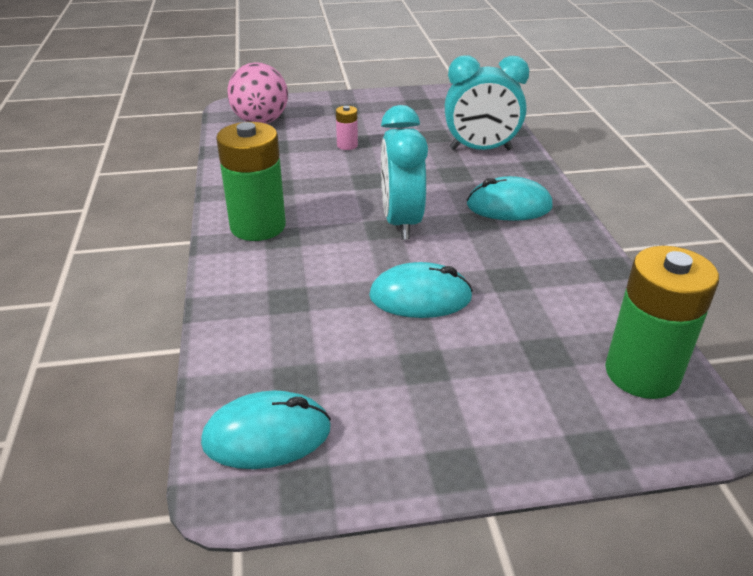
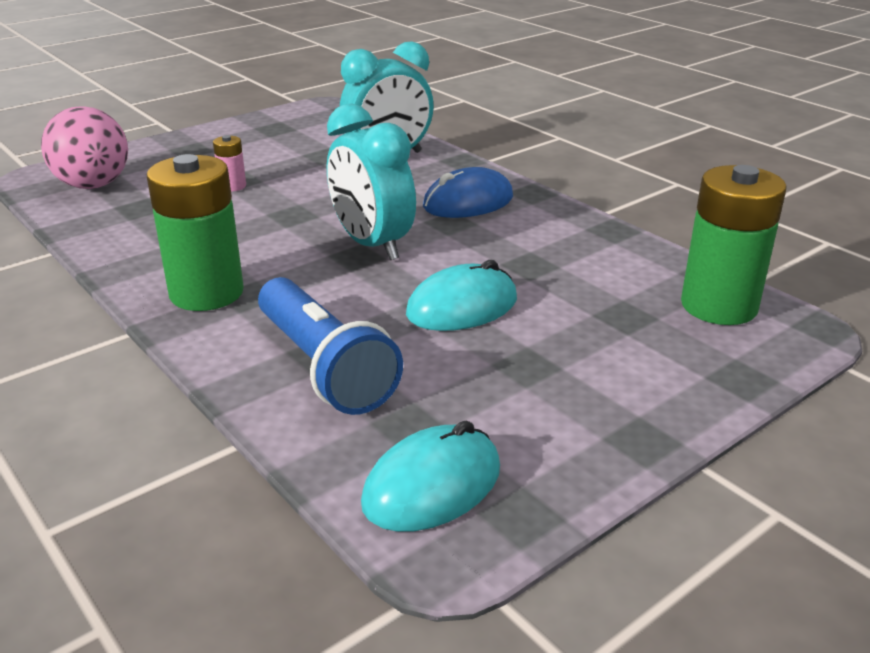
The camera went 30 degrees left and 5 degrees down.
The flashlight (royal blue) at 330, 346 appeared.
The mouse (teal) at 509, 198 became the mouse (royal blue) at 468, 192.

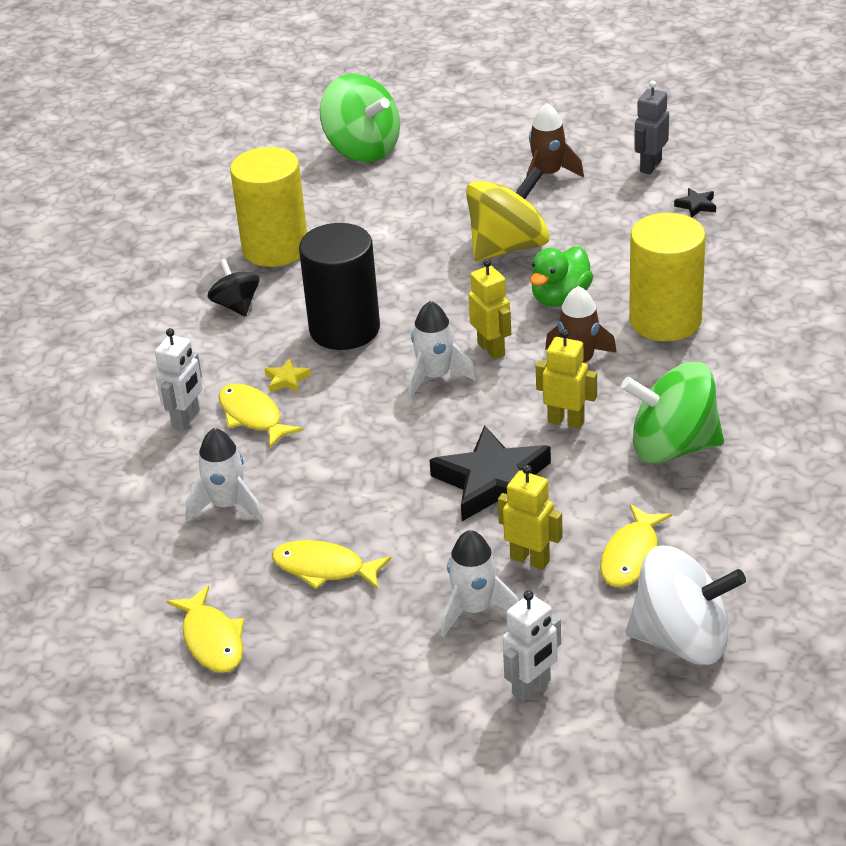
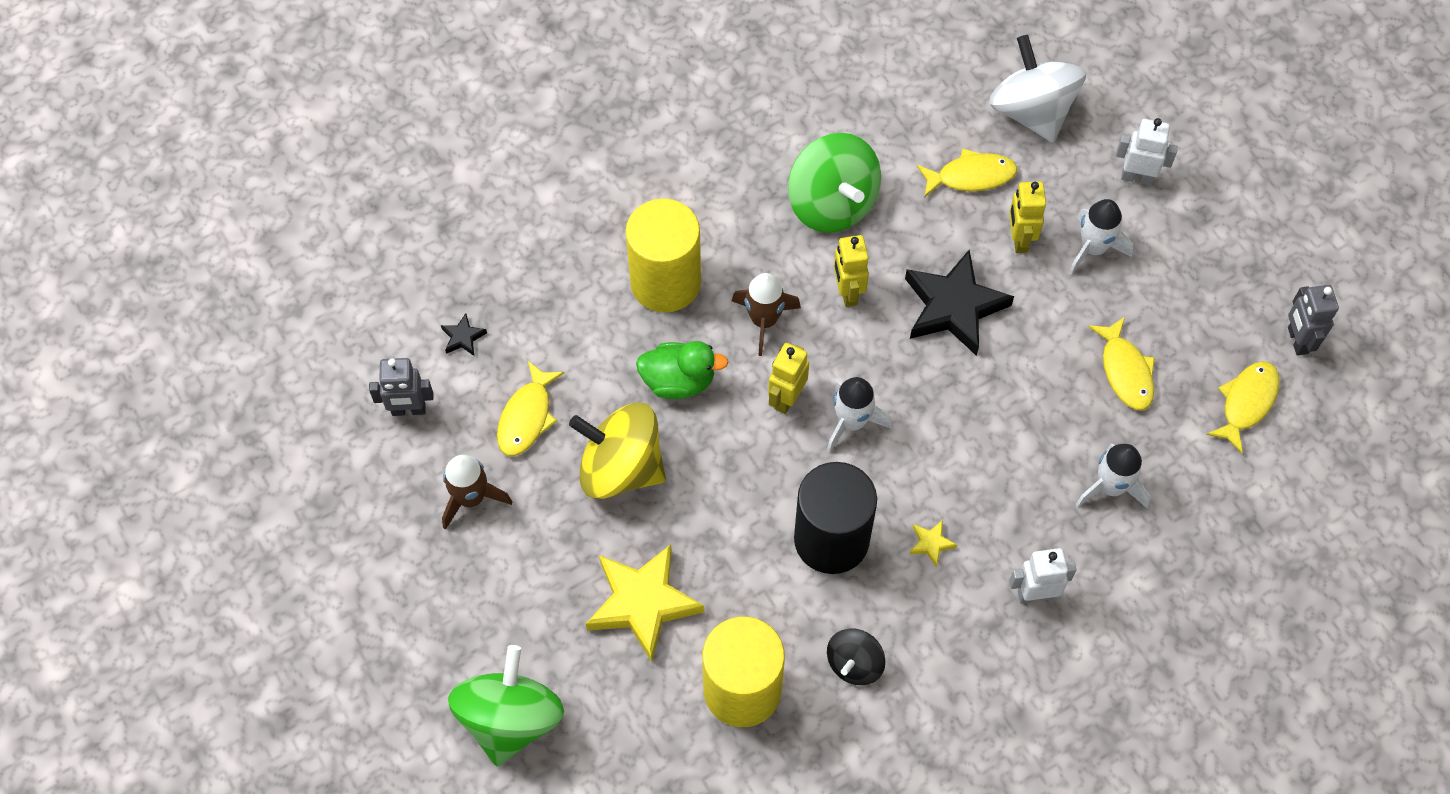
The camera went 125 degrees left and 25 degrees up.
The five-pointed star (golden) at 645, 603 appeared.
The robot figure (ash-grey) at 1313, 320 appeared.
The fish (golden) moved from 260, 416 to 530, 408.

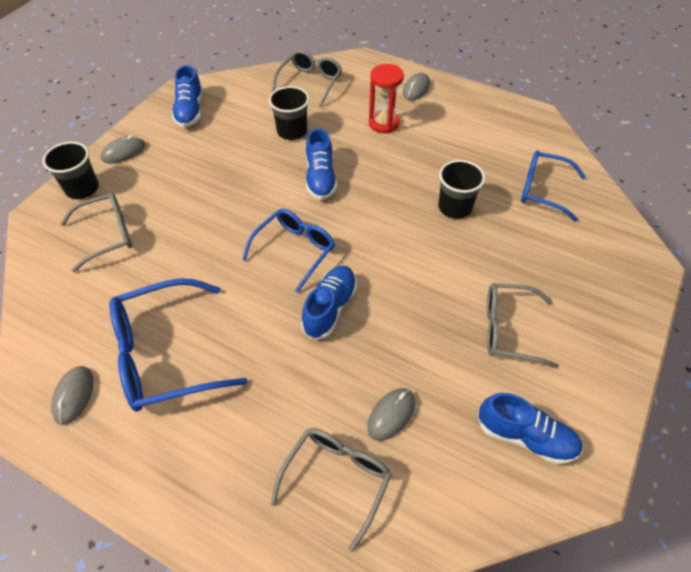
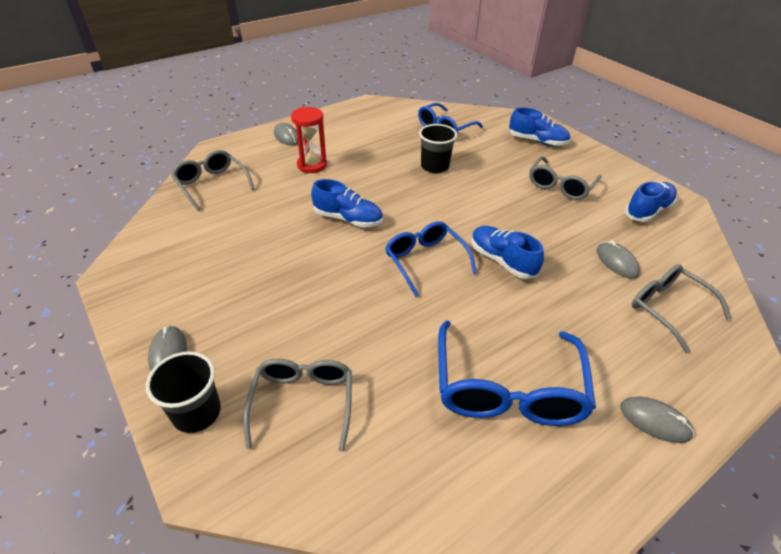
The camera went 65 degrees left and 10 degrees down.
The tumbler (ebony) at 289, 113 disappeared.
The mouse (ash-grey) moved from 72, 395 to 657, 419.
The sneaker (royal blue) moved from 187, 96 to 539, 126.

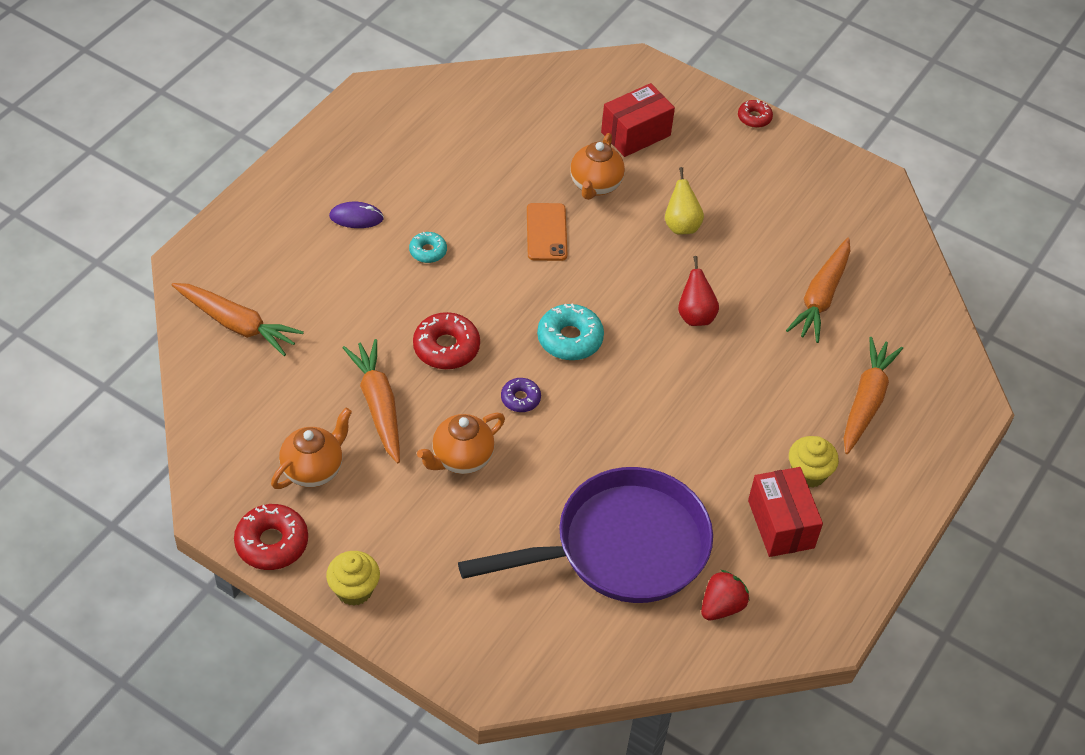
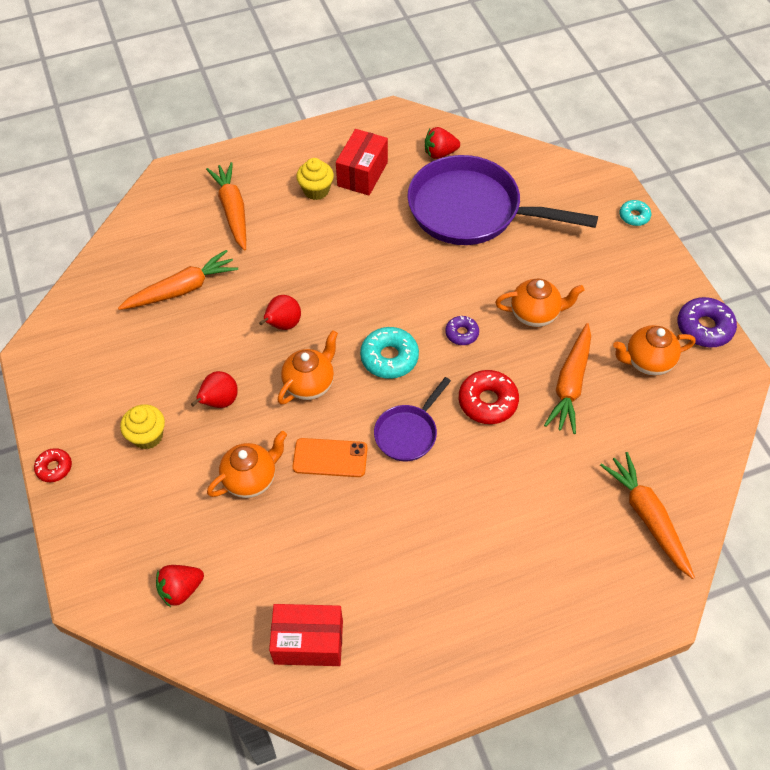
The camera went 140 degrees left and 5 degrees up.
The mouse (purple) at 356, 215 disappeared.
The toy strawberry (red) at 180, 586 appeared.
The tea pot (orange-coloured) at 308, 367 appeared.
The skillet (purple) at 412, 419 appeared.
The fairy cake (golden) moved from 353, 578 to 142, 426.
The donut (teal) moved from 428, 247 to 635, 213.
The box (red) moved from 638, 120 to 306, 635.
The donut (red) at 271, 537 became the donut (purple) at 707, 322.
The pear fruit (golden) at 684, 201 became the pear fruit (red) at 214, 389.
The phone (orange-coloured) at 547, 232 turned 60 degrees clockwise.
The carrot (orange-coloured) at 873, 395 turned 105 degrees clockwise.

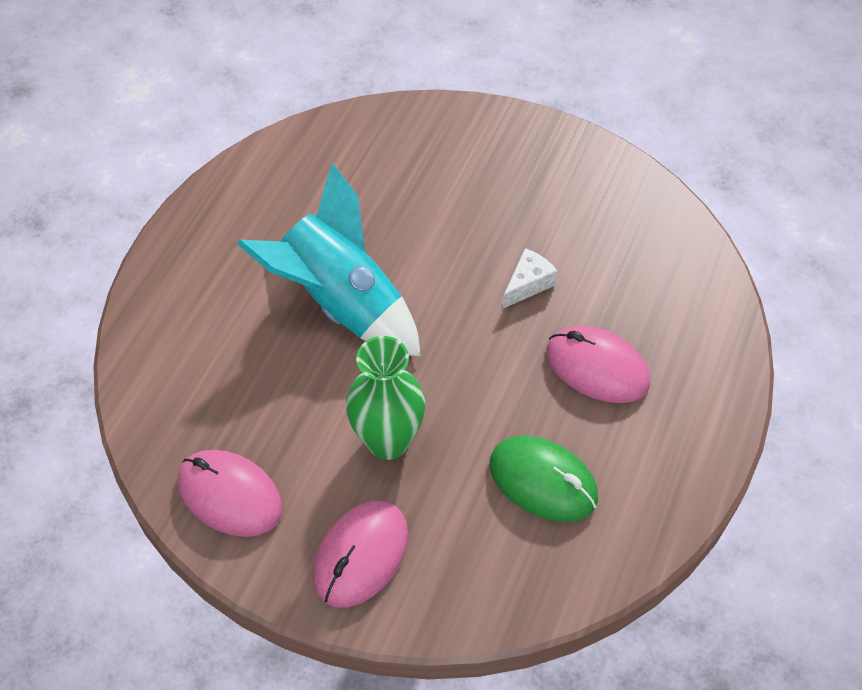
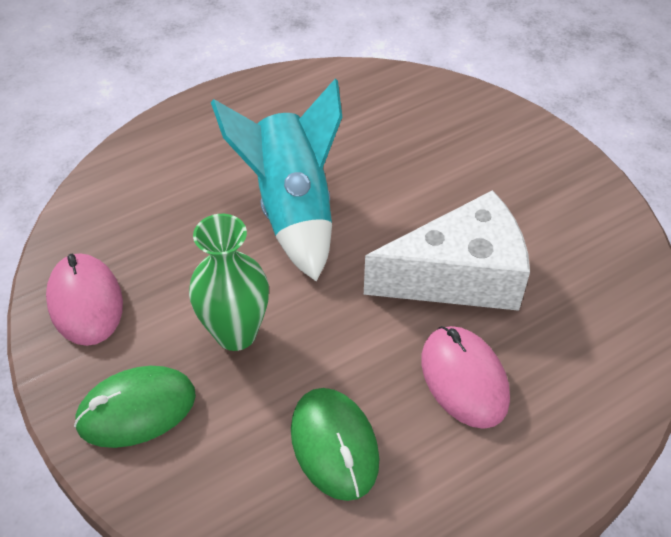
The camera went 35 degrees right and 5 degrees down.
The mouse (rosy) at 361, 554 became the mouse (emerald) at 135, 407.
The cheese wedge (snow-white) at 530, 278 changed to 2.44 times the size.

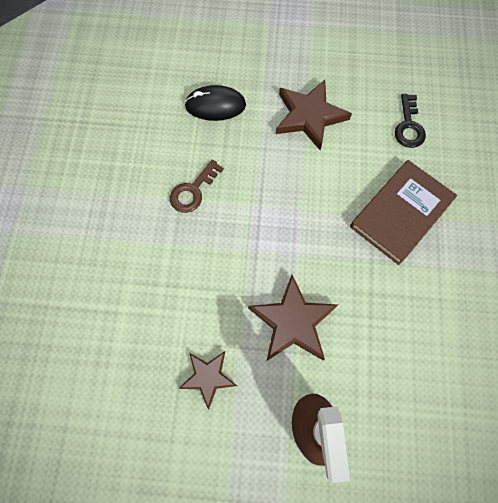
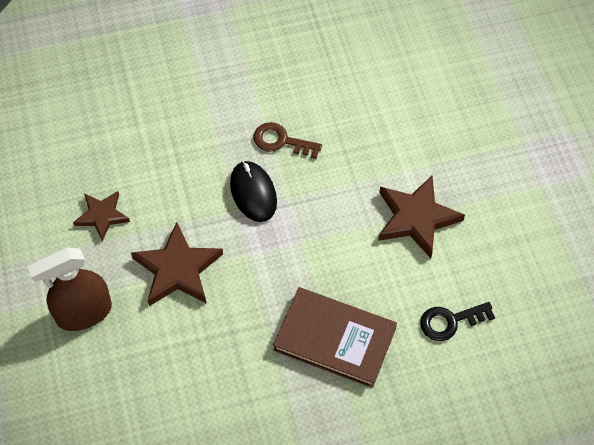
The camera went 70 degrees right and 10 degrees down.
The mouse (ebony) moved from 215, 103 to 253, 191.

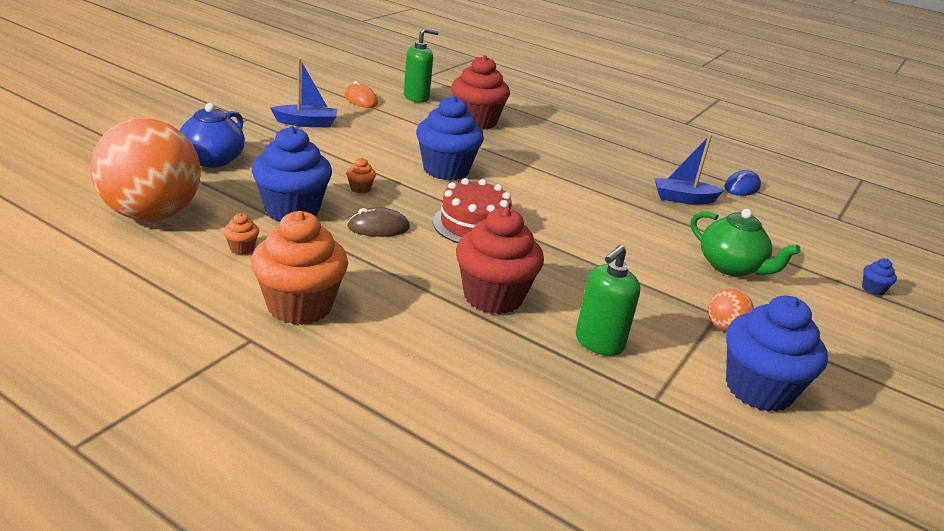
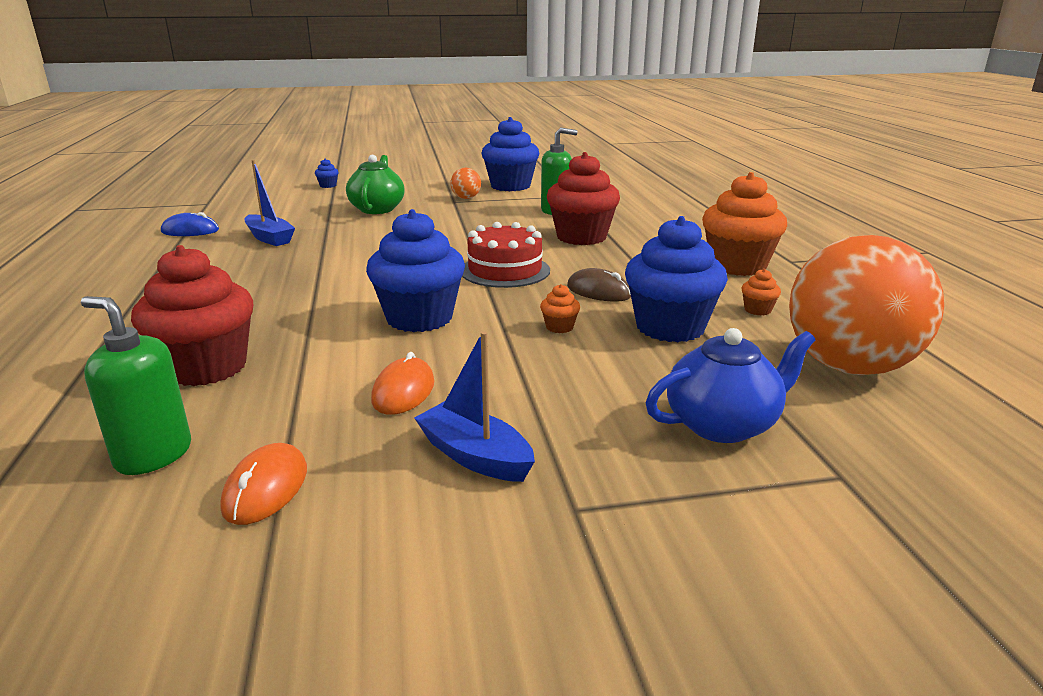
The camera went 130 degrees left and 5 degrees down.
The mouse (orange-coloured) at 403, 383 appeared.

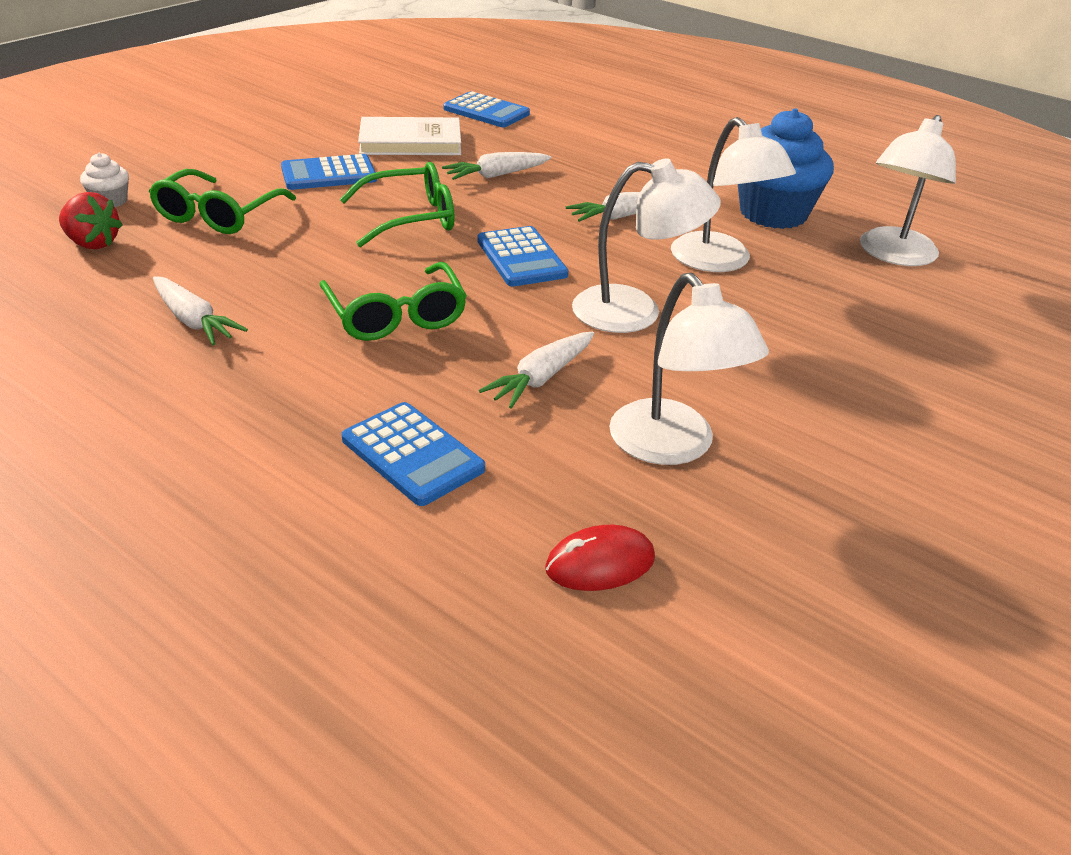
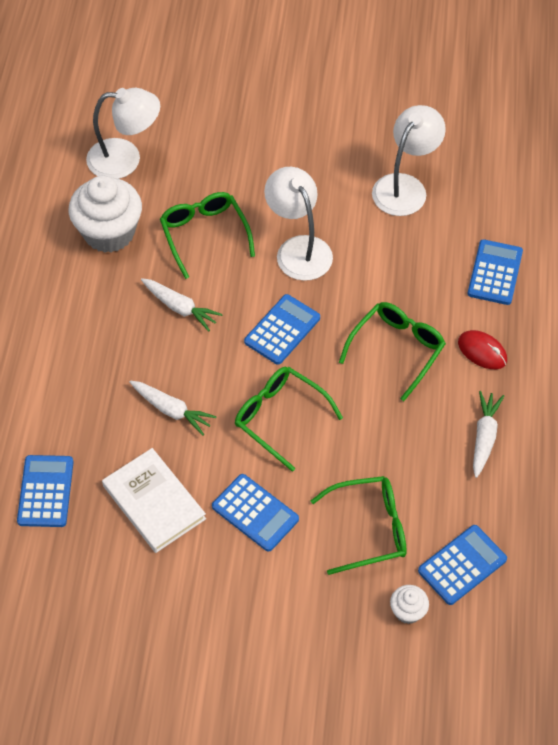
The camera went 120 degrees left and 20 degrees up.
The carrot (snow-white) at 536, 370 disappeared.
The mouse (red) moved from 600, 558 to 482, 349.
The toy strawberry (red) at 91, 220 was replaced by the pocket calculator (royal blue) at 462, 565.
The lamp (snow-white) at 733, 194 was replaced by the eyeglasses (emerald) at 207, 235.
The fairy cake (royal blue) at 786, 168 became the fairy cake (snow-white) at 105, 214.

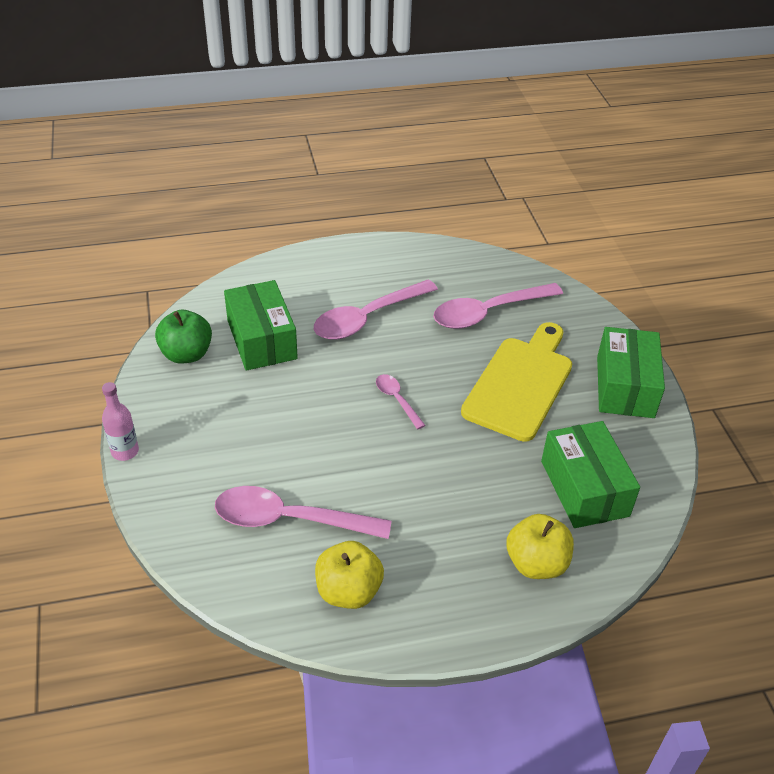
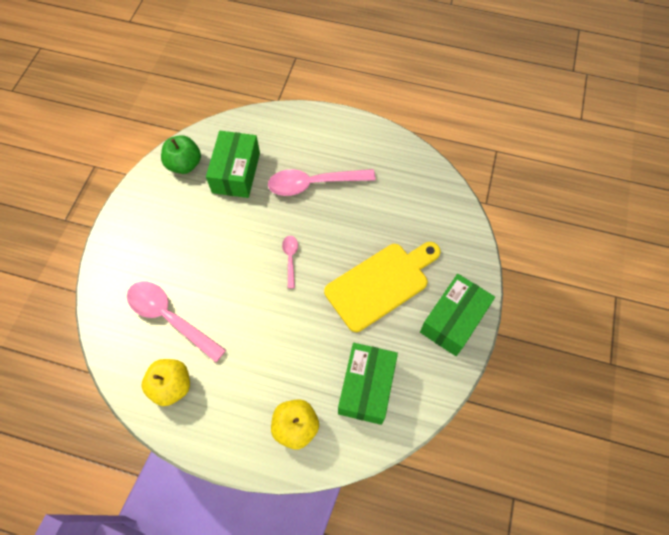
The camera went 30 degrees right and 20 degrees up.
The flask (rosy) at 120, 421 disappeared.
The teaspoon (rosy) at 498, 306 disappeared.

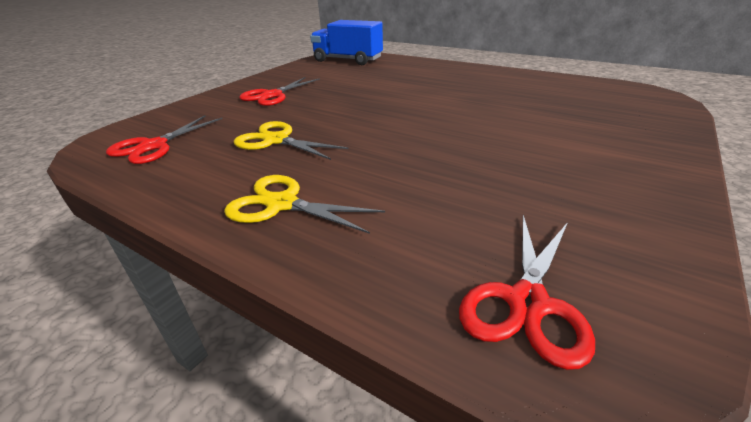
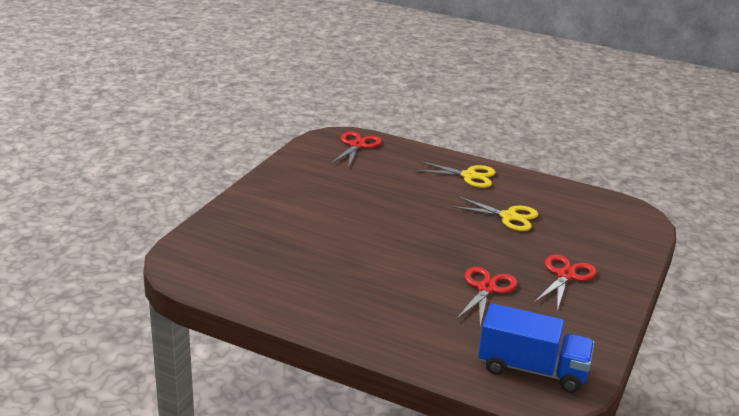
The camera went 170 degrees right and 5 degrees down.
The pair of scissors (red) moved from 164, 139 to 486, 296.

